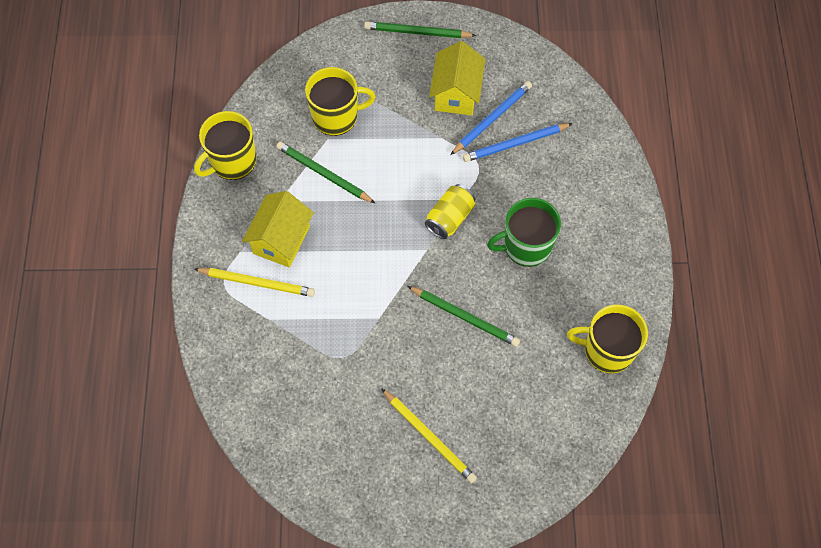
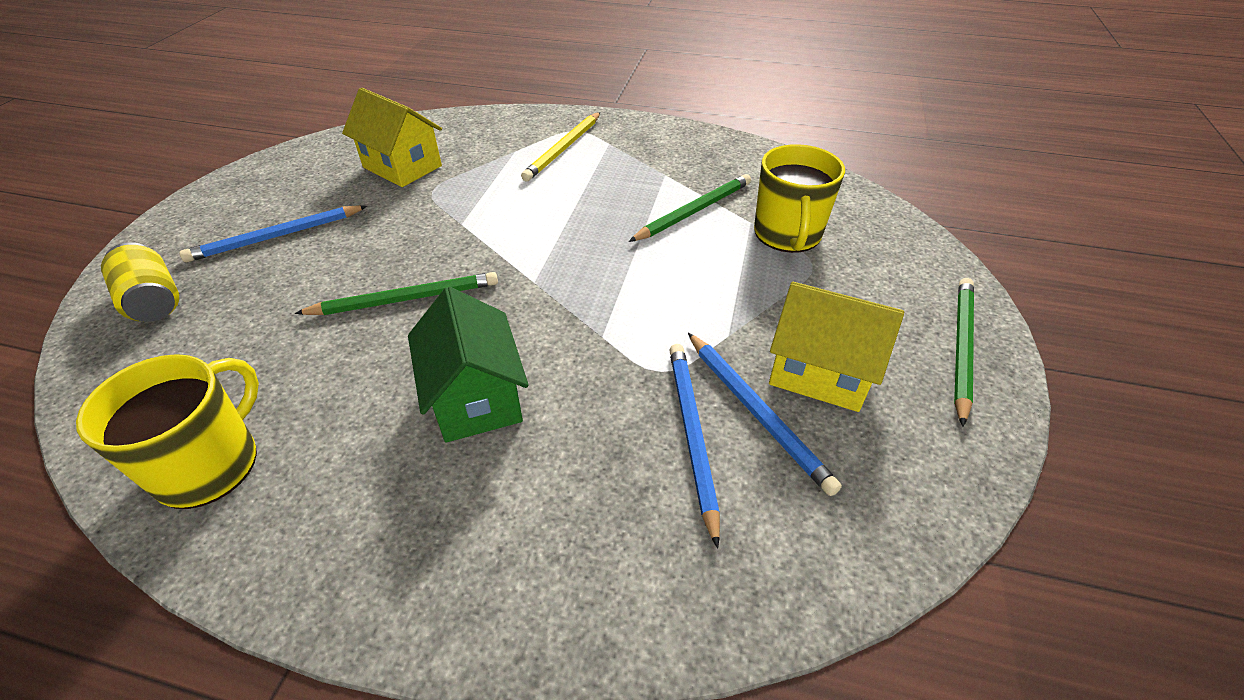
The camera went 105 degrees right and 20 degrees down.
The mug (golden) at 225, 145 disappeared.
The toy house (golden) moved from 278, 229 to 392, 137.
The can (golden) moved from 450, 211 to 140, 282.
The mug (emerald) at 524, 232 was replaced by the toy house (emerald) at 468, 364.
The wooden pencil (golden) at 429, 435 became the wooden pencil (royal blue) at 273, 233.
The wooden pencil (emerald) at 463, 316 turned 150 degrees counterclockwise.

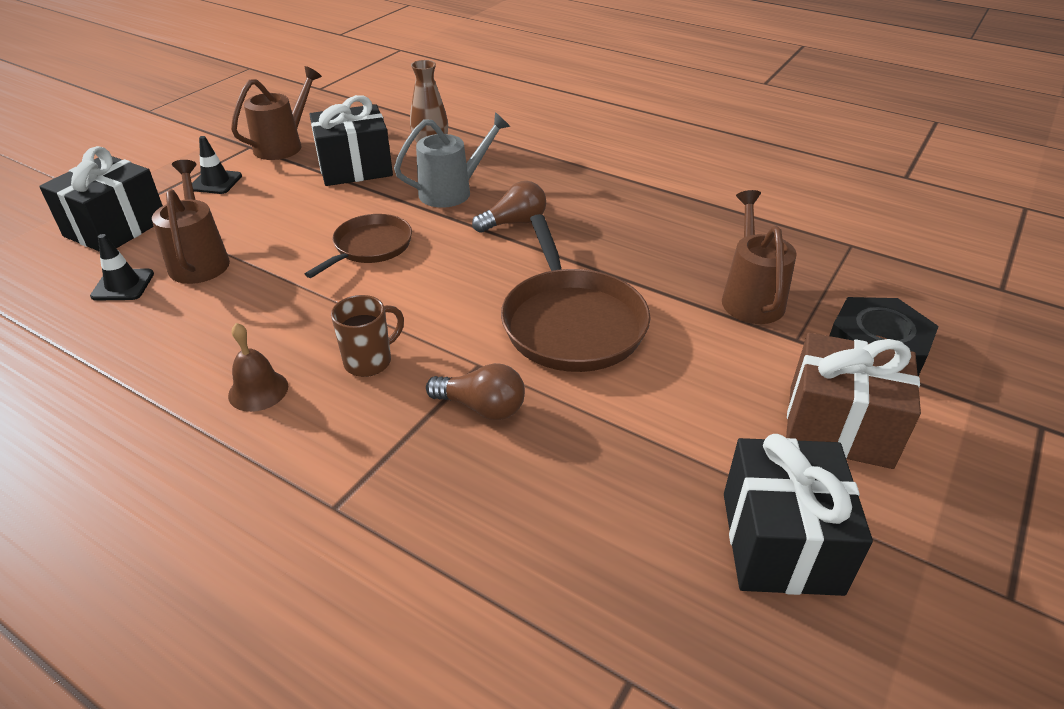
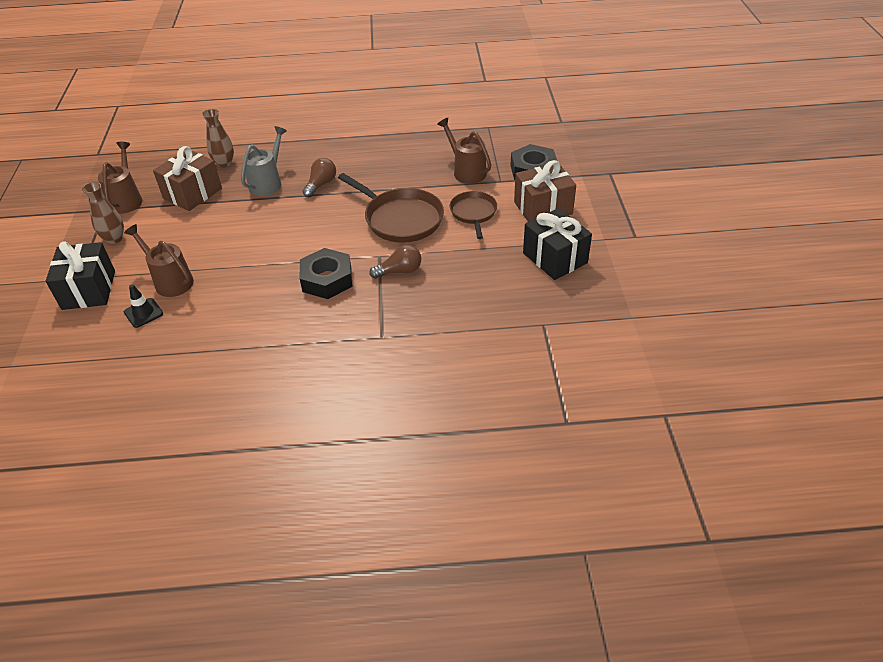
The camera went 35 degrees left and 5 degrees up.
The hand bell (russet) at 258, 367 disappeared.
The skillet (russet) moved from 358, 246 to 473, 215.
The traffic cone (ebony) at 217, 165 was replaced by the vase (russet) at 103, 213.
The mug (russet) at 367, 336 was replaced by the hex nut (ebony) at 326, 273.
The wrapped gift (ebony) at 351, 140 became the wrapped gift (russet) at 187, 178.

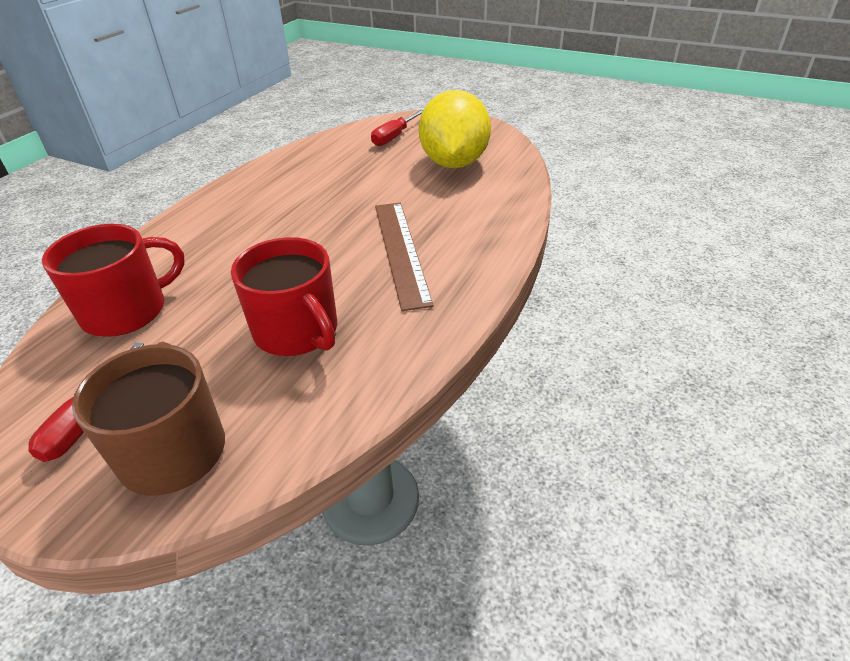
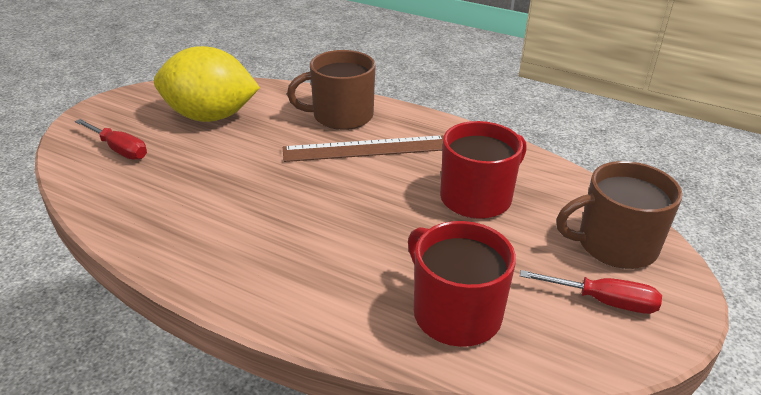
The camera went 90 degrees left and 5 degrees down.
The mug (russet) at 331, 90 appeared.

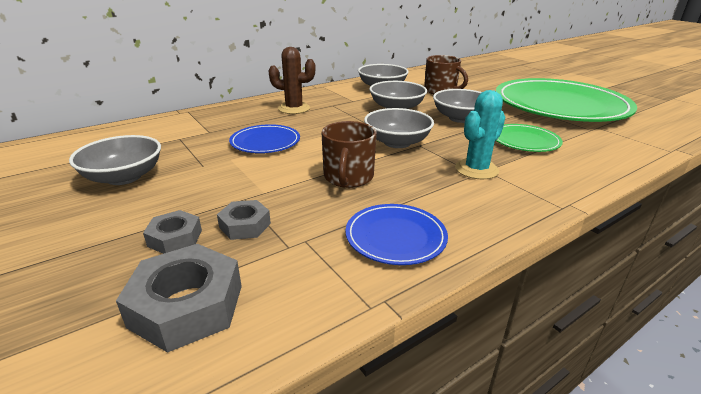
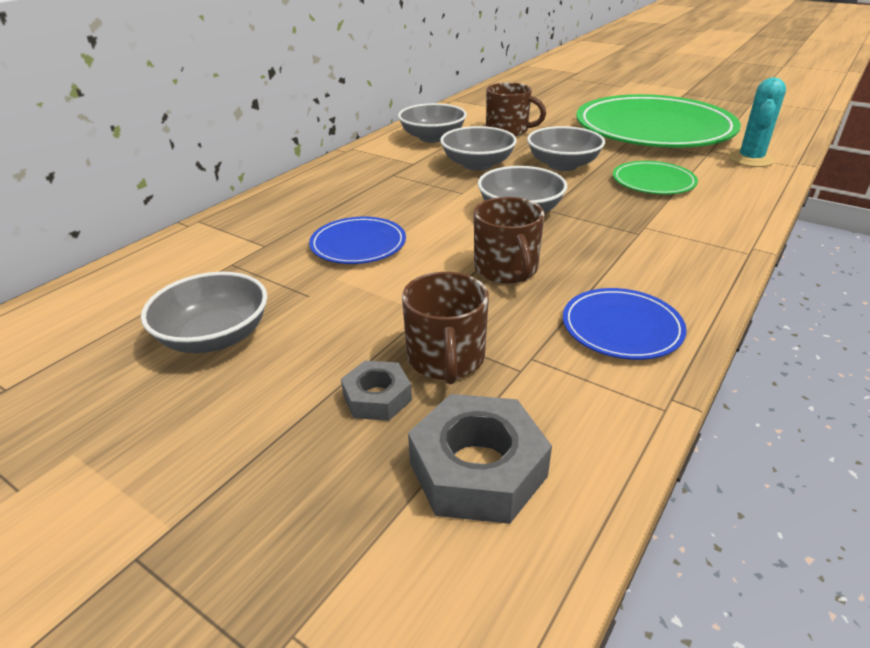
The camera went 20 degrees left and 5 degrees up.
The prickly plant (russet) at 292, 80 disappeared.
The prickly plant (teal) moved from 480, 134 to 757, 122.
The hex nut (ash-grey) at 244, 220 was replaced by the mug (russet) at 445, 328.

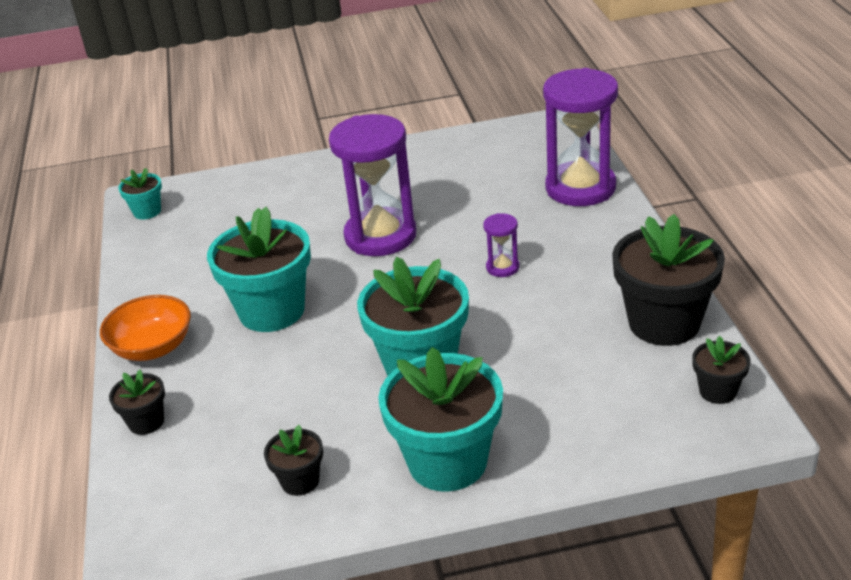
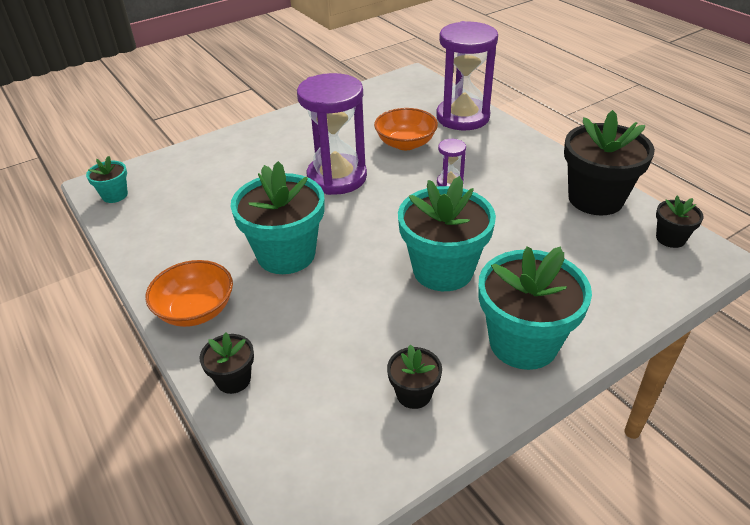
The camera went 25 degrees left and 5 degrees up.
The bowl (orange-coloured) at 406, 129 appeared.

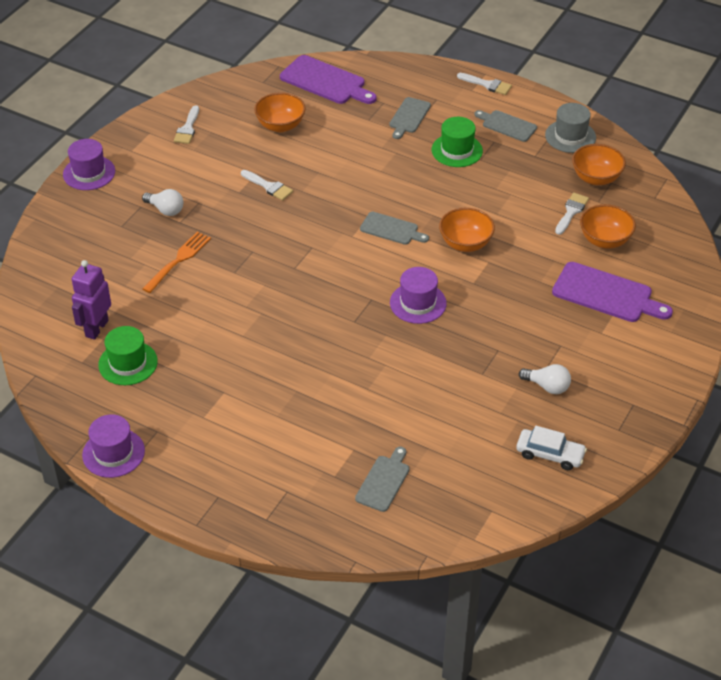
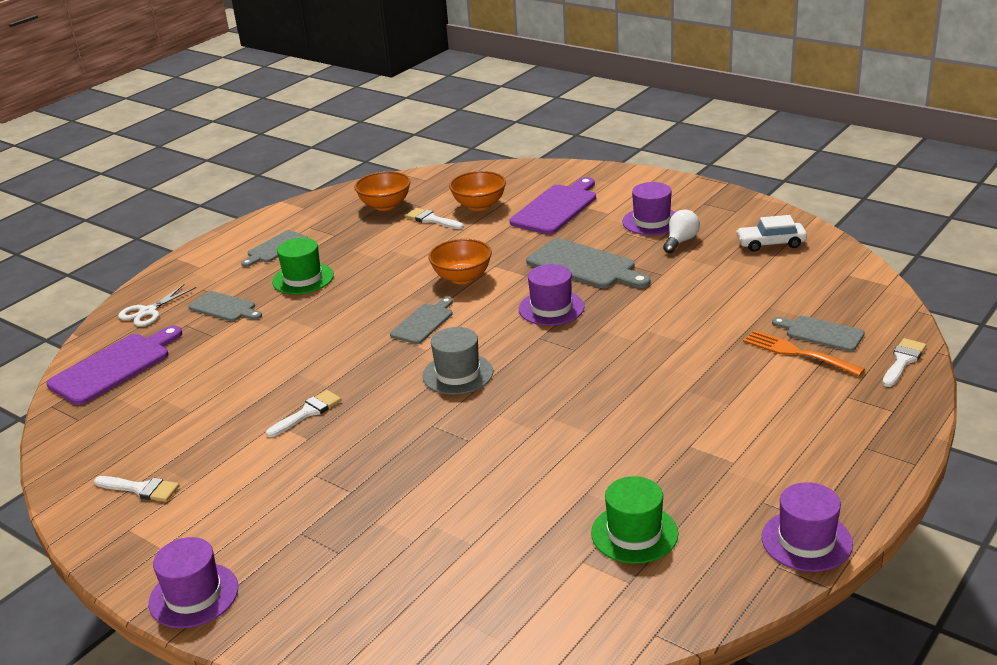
The camera went 80 degrees left and 15 degrees down.
The robot figure (purple) at 91, 300 disappeared.
The lightbulb (snow-white) at 162, 202 disappeared.
The bowl (orange-coloured) at 279, 112 disappeared.
The pair of scissors (snow-white) at 157, 305 appeared.
The chopping board (ash-grey) at 588, 263 appeared.
The top hat (purple) at 649, 208 appeared.
The fork (orange-coloured) moved from 176, 262 to 804, 353.
The paintbrush (snow-white) moved from 484, 84 to 904, 362.
The top hat (ash-grey) moved from 570, 128 to 457, 361.
The car (snow-white) at 551, 448 turned 120 degrees counterclockwise.

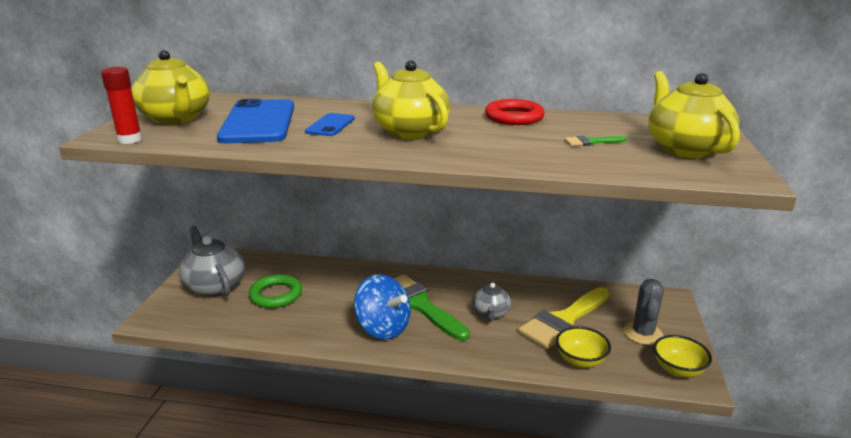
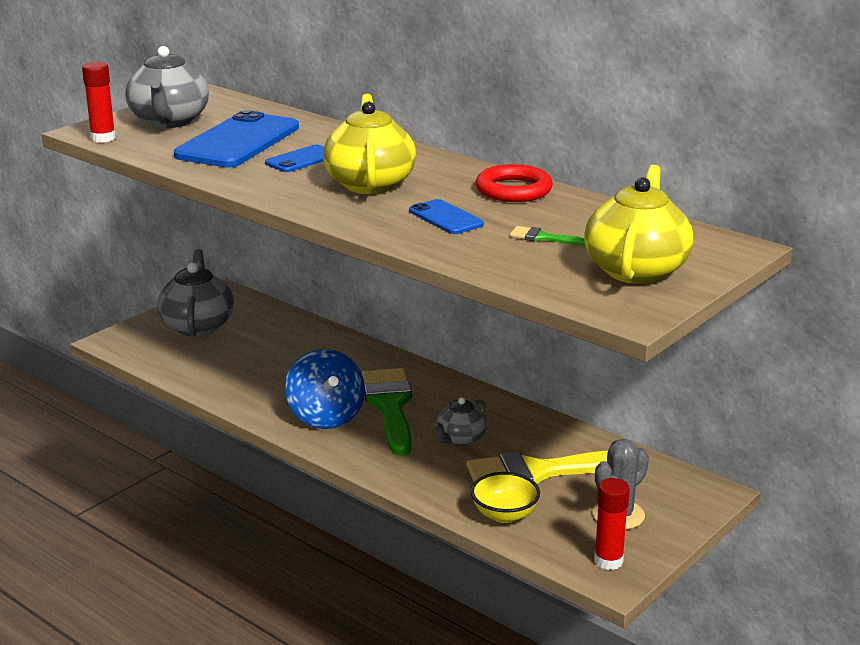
The camera went 30 degrees right and 0 degrees up.
The torus (emerald) at 275, 291 disappeared.
The phone (royal blue) at 446, 216 appeared.
The bowl (golden) at 682, 356 was replaced by the stick of glue (red) at 612, 524.
The tea pot (golden) at 171, 87 became the tea pot (ash-grey) at 167, 87.

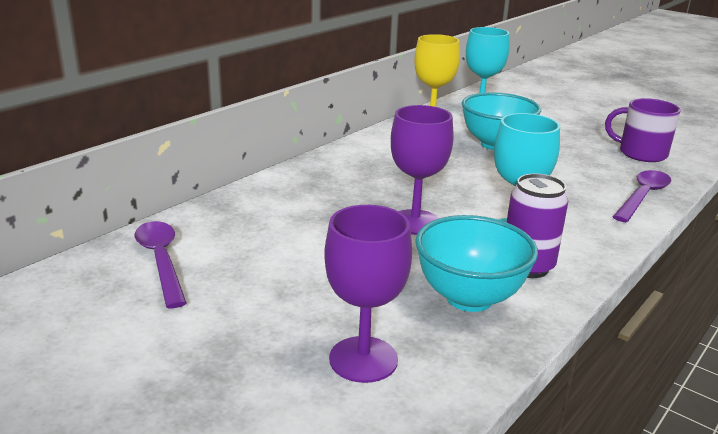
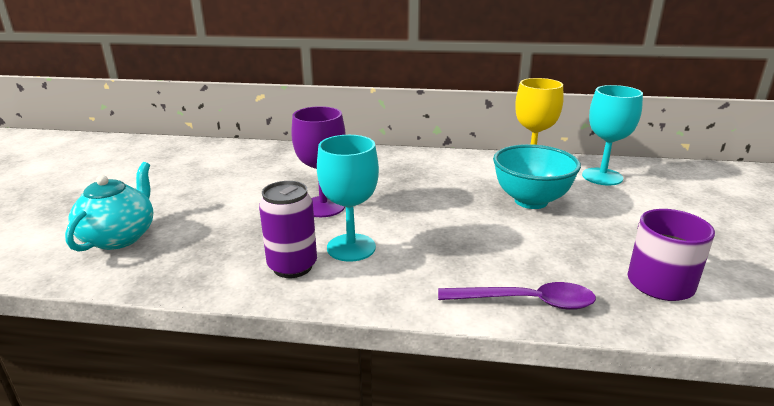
The camera went 60 degrees right and 0 degrees up.
The teaspoon (purple) at 161, 264 disappeared.
The bowl (teal) at 476, 263 disappeared.
The chalice (purple) at 368, 294 was replaced by the tea pot (teal) at 109, 207.

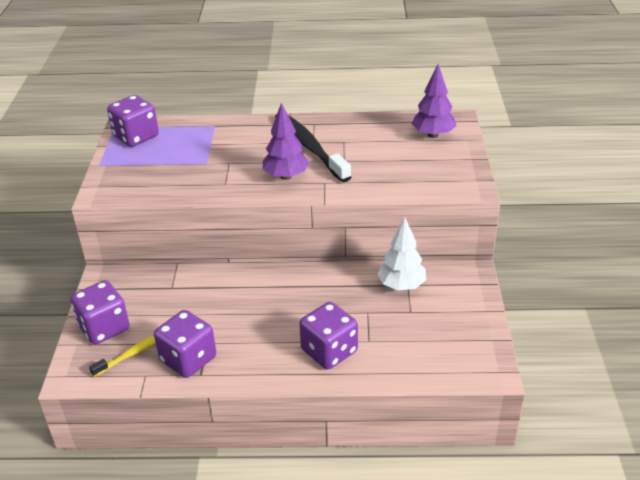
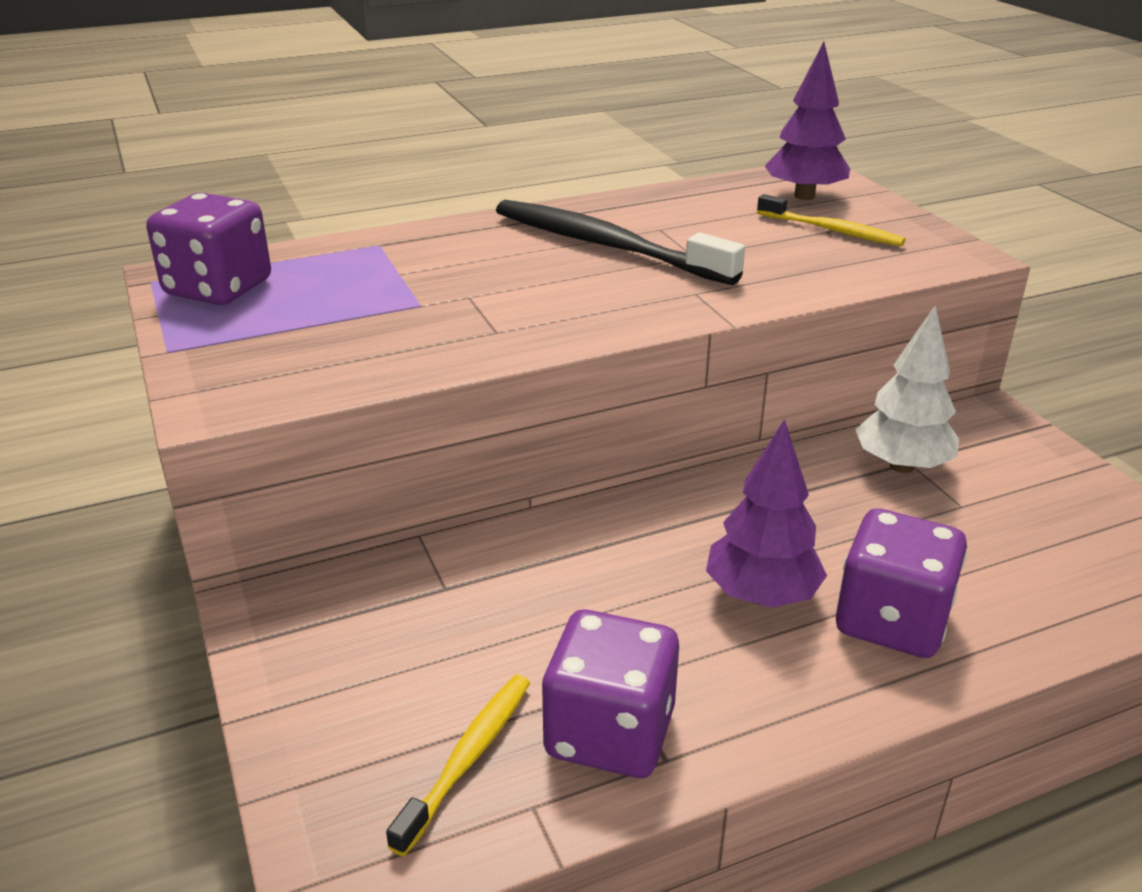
The camera went 25 degrees left and 5 degrees down.
The game die (purple) at 100, 312 disappeared.
The tooth brush (golden) at 831, 220 appeared.
The tree (purple) moved from 286, 141 to 766, 513.

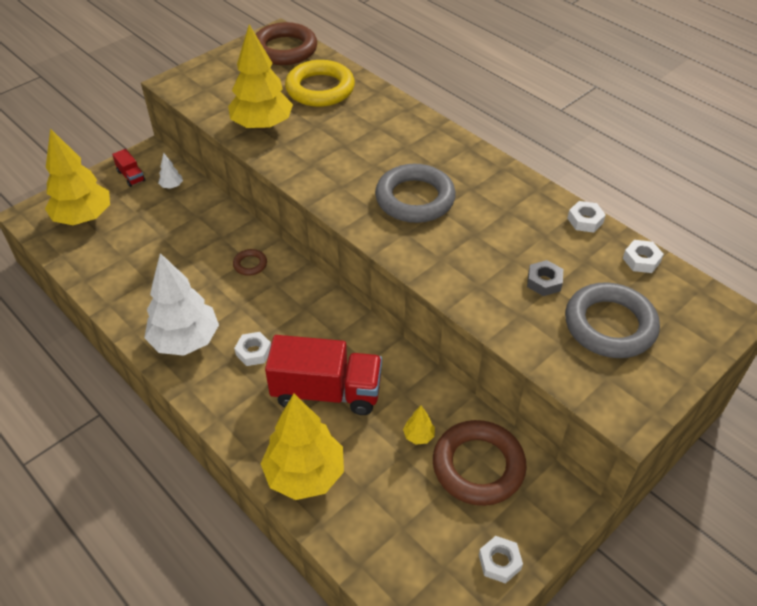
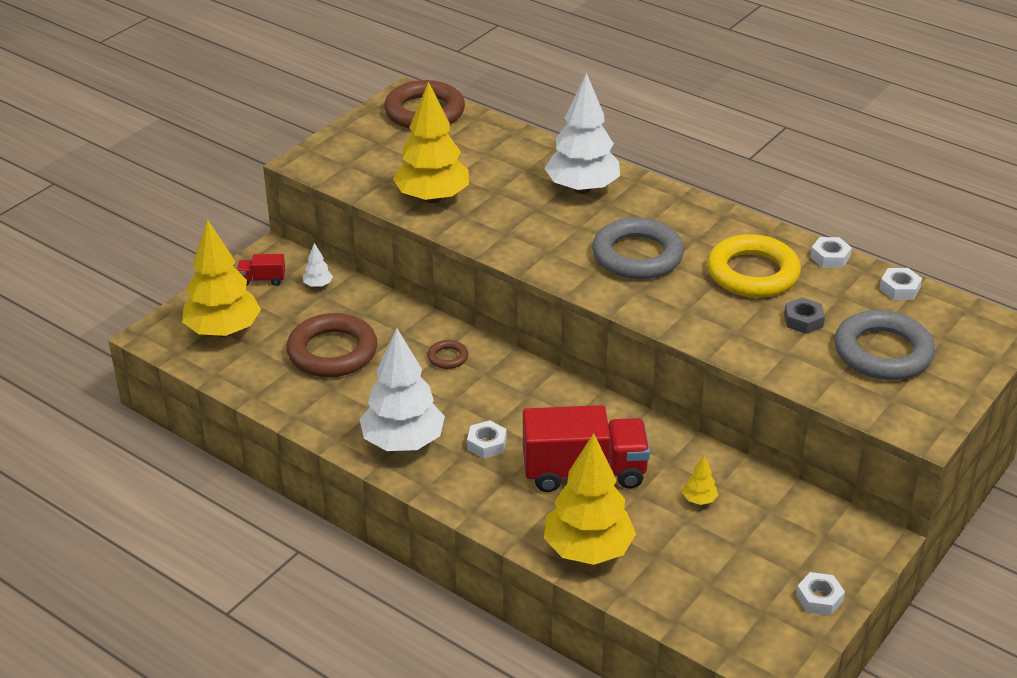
The camera went 10 degrees left and 10 degrees down.
The tree (snow-white) at 582, 133 appeared.
The torus (golden) moved from 320, 83 to 754, 266.
The torus (russet) moved from 480, 463 to 332, 345.
The truck (red) at 128, 168 turned 135 degrees clockwise.

